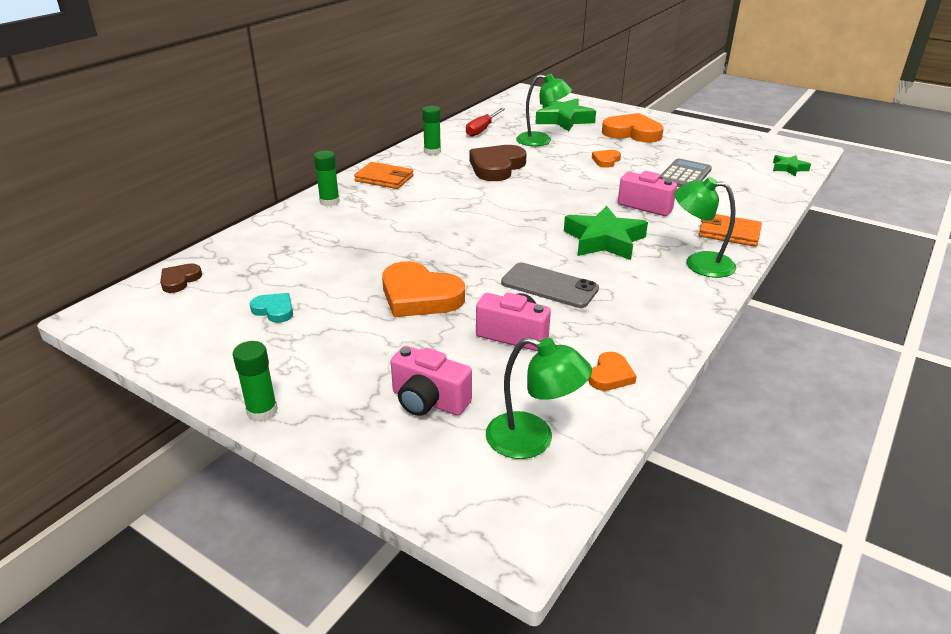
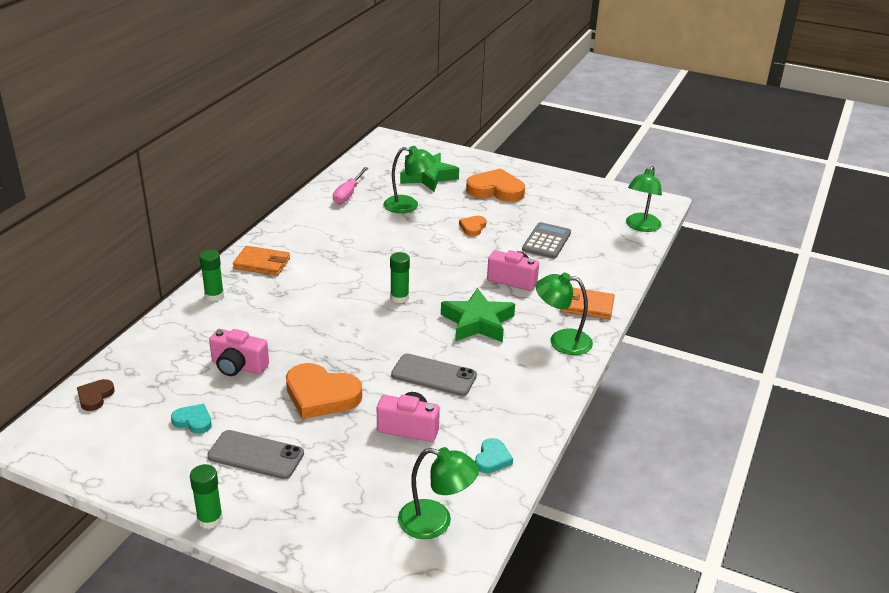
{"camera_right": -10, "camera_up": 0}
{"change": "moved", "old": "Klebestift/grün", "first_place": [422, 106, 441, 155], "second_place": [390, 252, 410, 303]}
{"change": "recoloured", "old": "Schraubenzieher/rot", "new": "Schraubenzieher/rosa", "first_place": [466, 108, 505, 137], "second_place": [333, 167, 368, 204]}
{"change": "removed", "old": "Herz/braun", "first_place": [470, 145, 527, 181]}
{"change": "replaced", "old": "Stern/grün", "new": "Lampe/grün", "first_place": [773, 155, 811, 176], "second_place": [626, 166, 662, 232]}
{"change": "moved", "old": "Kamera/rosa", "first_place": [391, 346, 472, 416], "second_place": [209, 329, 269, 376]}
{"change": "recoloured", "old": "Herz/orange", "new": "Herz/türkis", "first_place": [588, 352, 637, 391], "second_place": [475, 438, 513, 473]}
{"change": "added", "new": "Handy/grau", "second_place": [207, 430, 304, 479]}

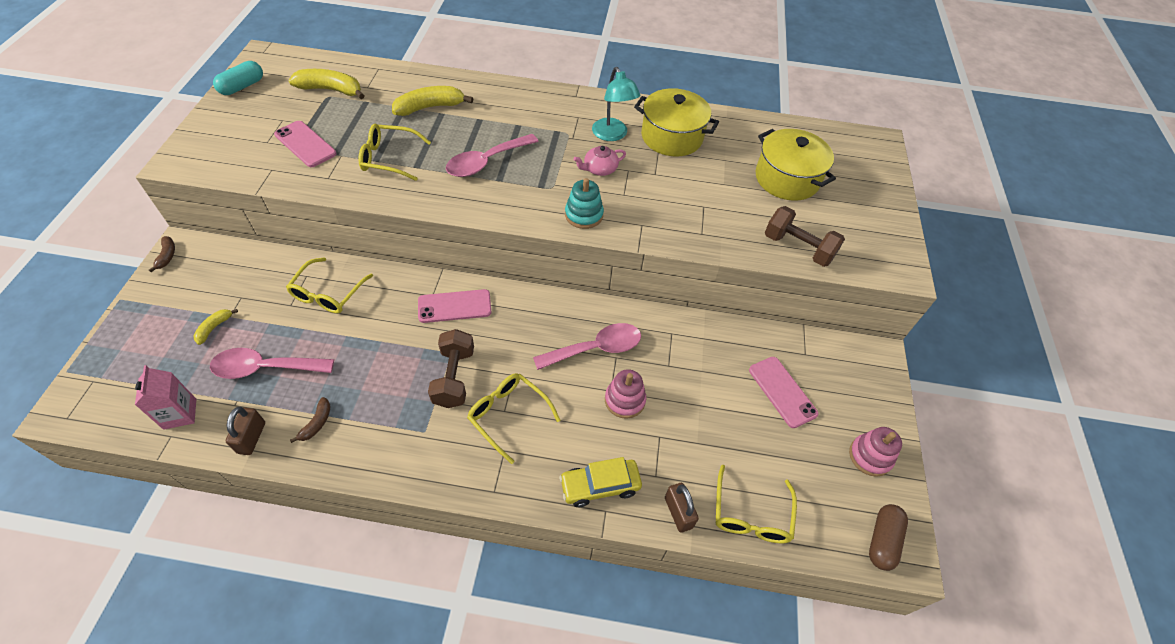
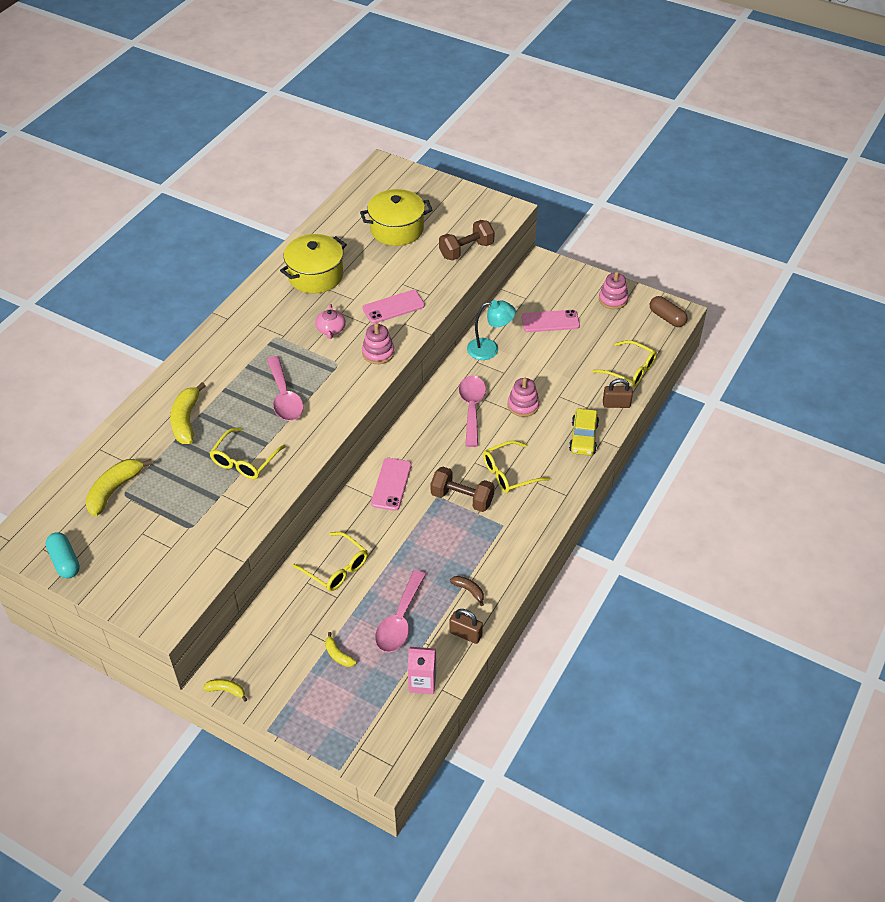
{"camera_right": -65, "camera_up": -5}
{"change": "moved", "old": "Lampe/türkis", "first_place": [592, 67, 640, 141], "second_place": [467, 300, 516, 360]}
{"change": "moved", "old": "Handy/rosa", "first_place": [274, 121, 337, 167], "second_place": [362, 290, 425, 324]}
{"change": "recoloured", "old": "Stapelspielzeug/türkis", "new": "Stapelspielzeug/rosa", "first_place": [565, 178, 604, 229], "second_place": [362, 323, 395, 364]}
{"change": "recoloured", "old": "Banane/braun", "new": "Banane/gelb", "first_place": [149, 236, 175, 272], "second_place": [203, 679, 247, 702]}

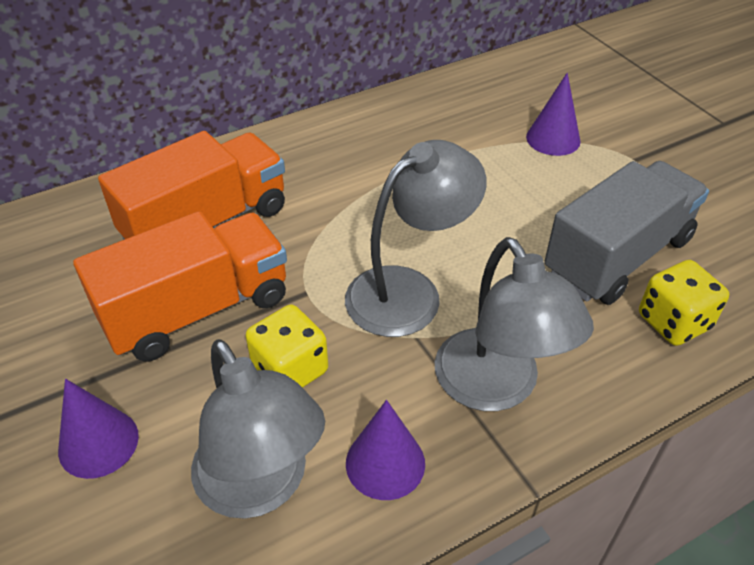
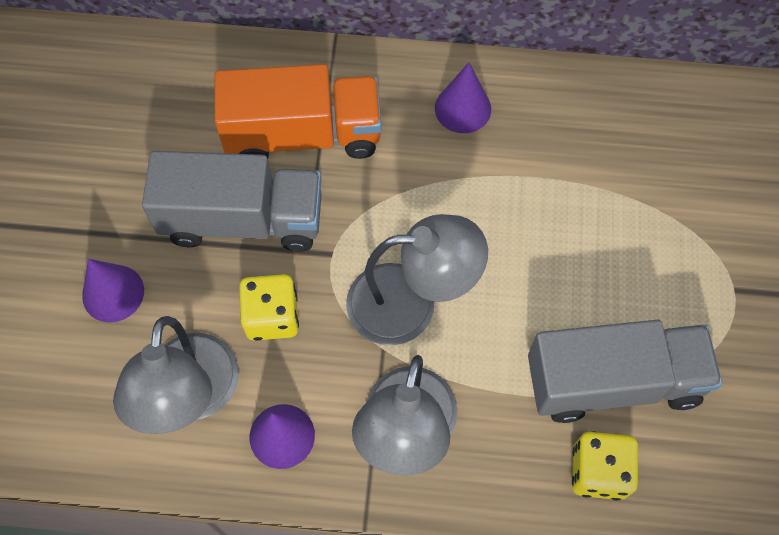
{"camera_right": 35, "camera_up": 20}
{"change": "moved", "old": "Kegel/lila", "first_place": [526, 73, 581, 156], "second_place": [435, 62, 491, 133]}
{"change": "recoloured", "old": "Lastwagen/orange", "new": "Lastwagen/grau", "first_place": [73, 211, 287, 362], "second_place": [142, 151, 322, 252]}

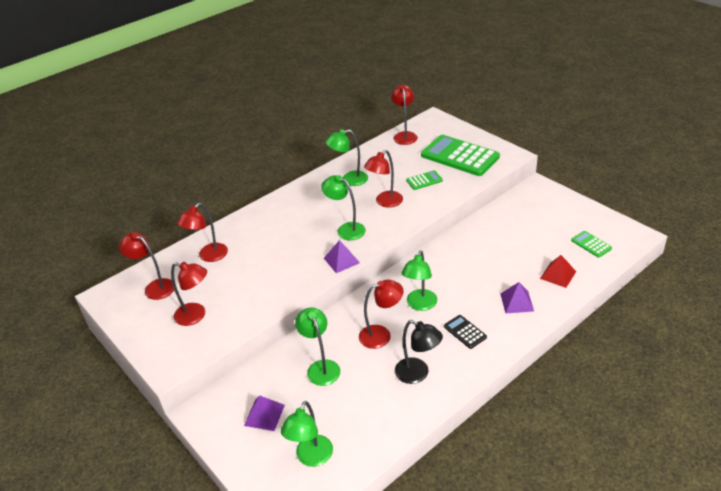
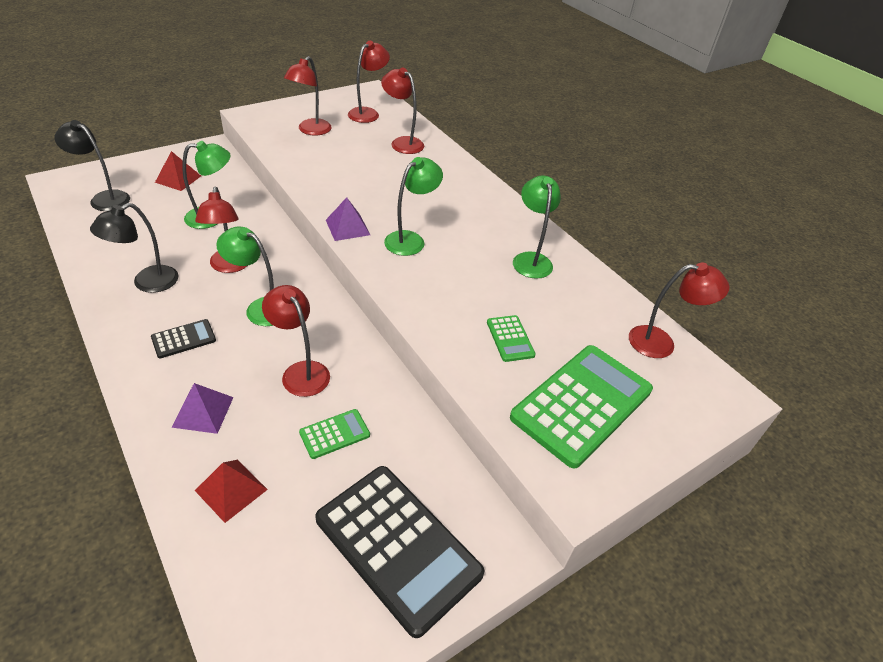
{"camera_right": 90, "camera_up": 5}
{"change": "moved", "old": "Lampe/rot", "first_place": [364, 150, 403, 208], "second_place": [262, 285, 330, 397]}
{"change": "moved", "old": "Taschenrechner/grün", "first_place": [571, 231, 612, 258], "second_place": [299, 409, 370, 459]}
{"change": "recoloured", "old": "Pyramide/lila", "new": "Pyramide/rot", "first_place": [244, 395, 285, 431], "second_place": [155, 151, 201, 191]}
{"change": "recoloured", "old": "Lampe/grün", "new": "Lampe/schwarz", "first_place": [281, 401, 333, 467], "second_place": [55, 120, 130, 211]}
{"change": "added", "new": "Taschenrechner/schwarz", "second_place": [316, 466, 484, 638]}

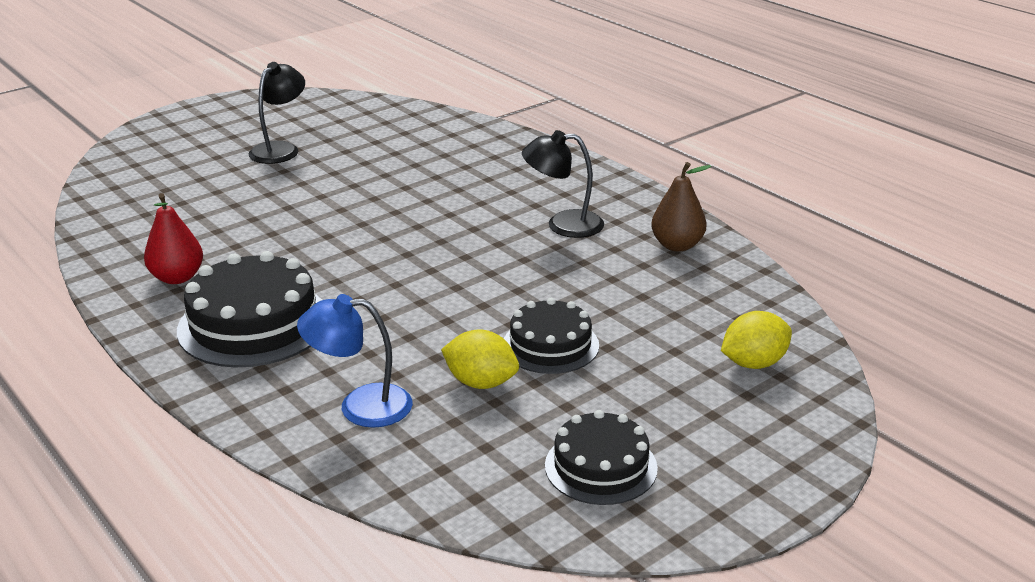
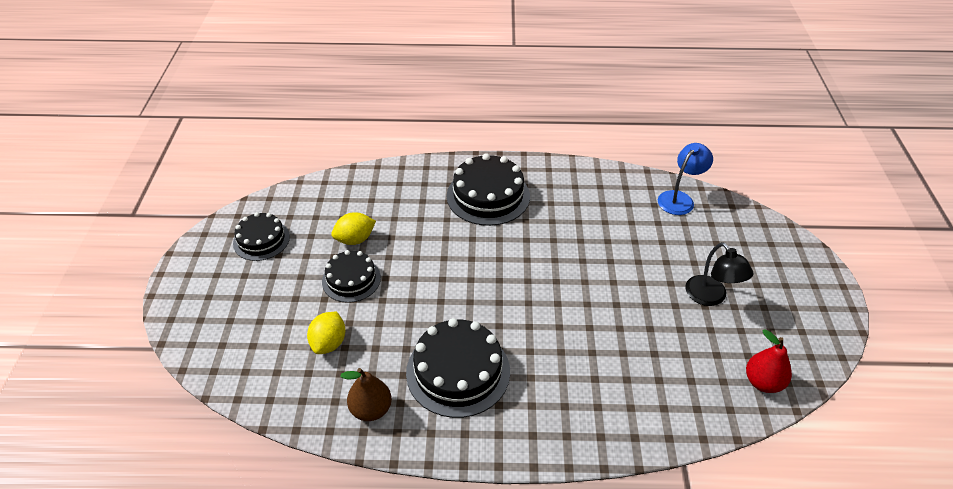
{"camera_right": 130, "camera_up": 15}
{"change": "replaced", "old": "Lampe/schwarz", "new": "Kuchen/schwarz", "first_place": [522, 130, 604, 238], "second_place": [406, 318, 510, 418]}
{"change": "moved", "old": "Birne/rot", "first_place": [144, 193, 203, 284], "second_place": [746, 329, 792, 393]}
{"change": "moved", "old": "Lampe/blau", "first_place": [297, 294, 413, 428], "second_place": [658, 143, 713, 215]}
{"change": "moved", "old": "Zitrone/gelb", "first_place": [721, 311, 792, 369], "second_place": [307, 312, 345, 354]}

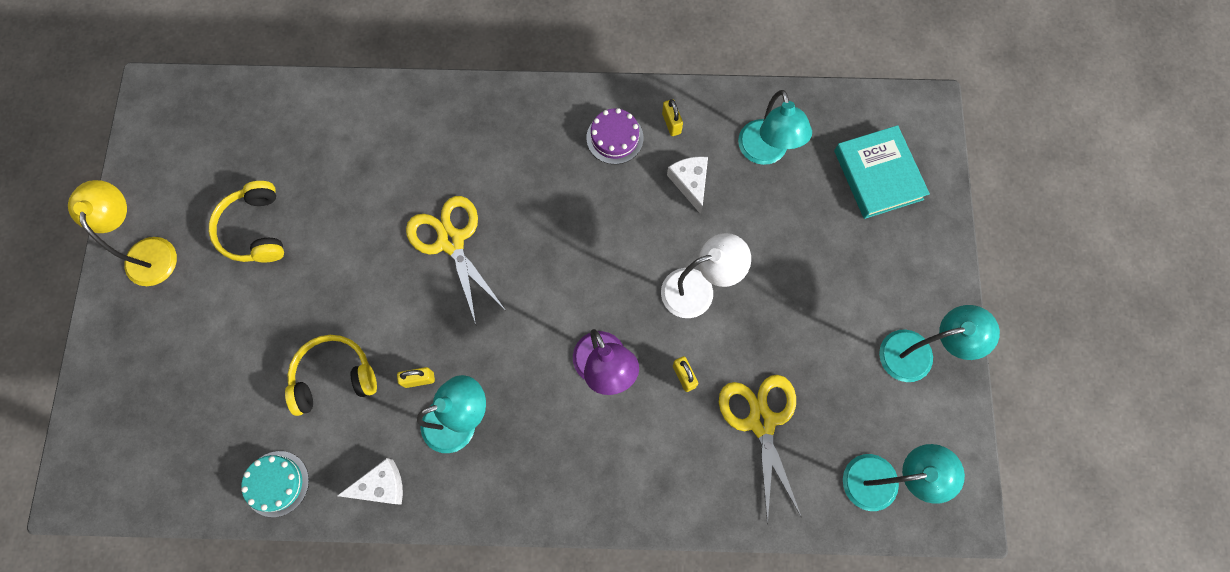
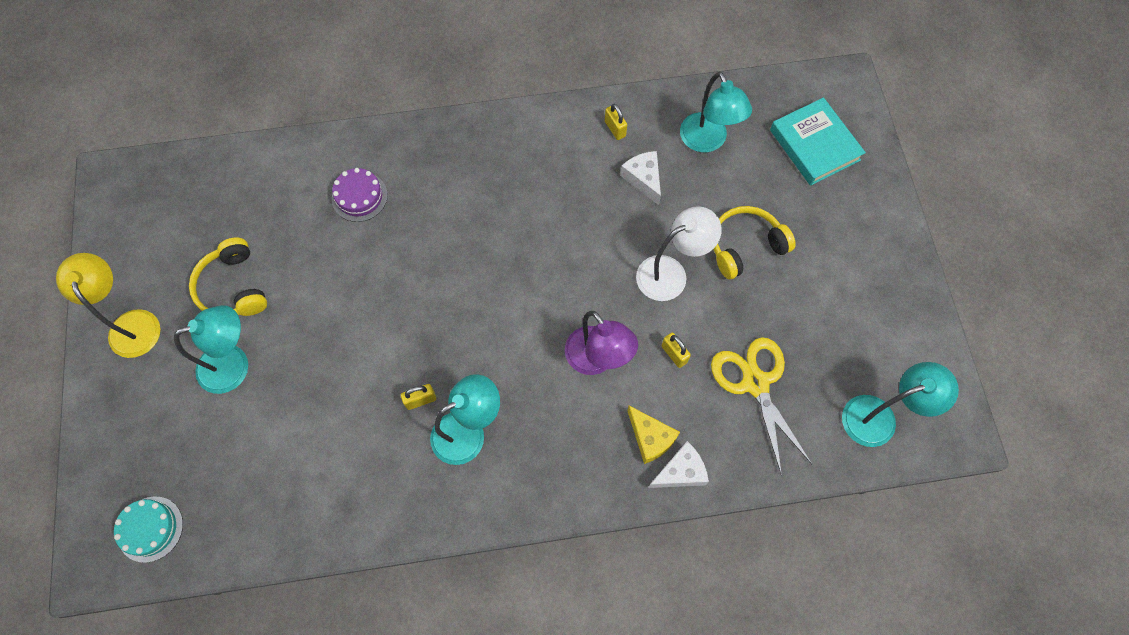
{"camera_right": -10, "camera_up": -5}
{"change": "moved", "old": "Kuchen/lila", "first_place": [586, 108, 643, 164], "second_place": [332, 168, 388, 222]}
{"change": "removed", "old": "Schere/gelb", "first_place": [406, 196, 504, 324]}
{"change": "moved", "old": "Lampe/türkis", "first_place": [879, 305, 1000, 382], "second_place": [174, 305, 248, 394]}
{"change": "moved", "old": "Kopfhörer/gelb", "first_place": [285, 335, 377, 416], "second_place": [713, 206, 796, 279]}
{"change": "moved", "old": "Kuchen/türkis", "first_place": [241, 451, 309, 517], "second_place": [114, 496, 183, 563]}
{"change": "moved", "old": "Käse/weiß", "first_place": [337, 458, 403, 504], "second_place": [648, 441, 709, 488]}
{"change": "added", "new": "Käse/gelb", "second_place": [627, 406, 680, 464]}

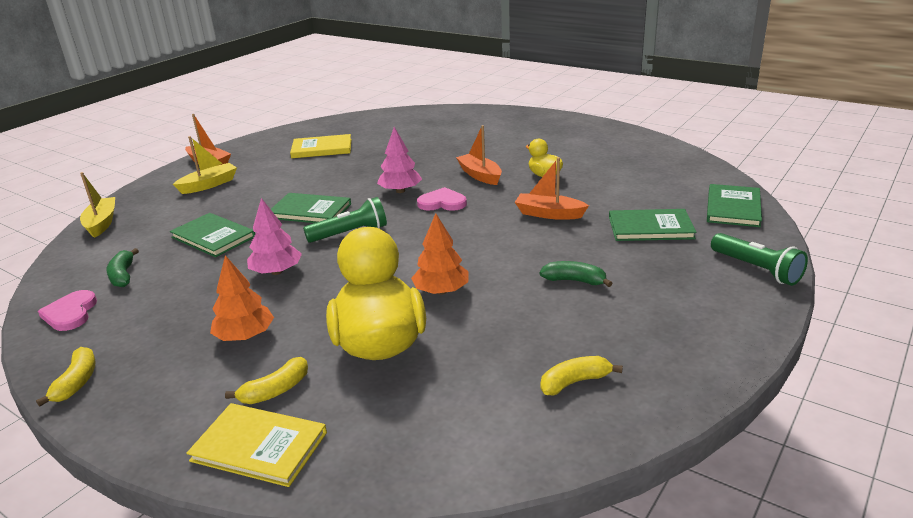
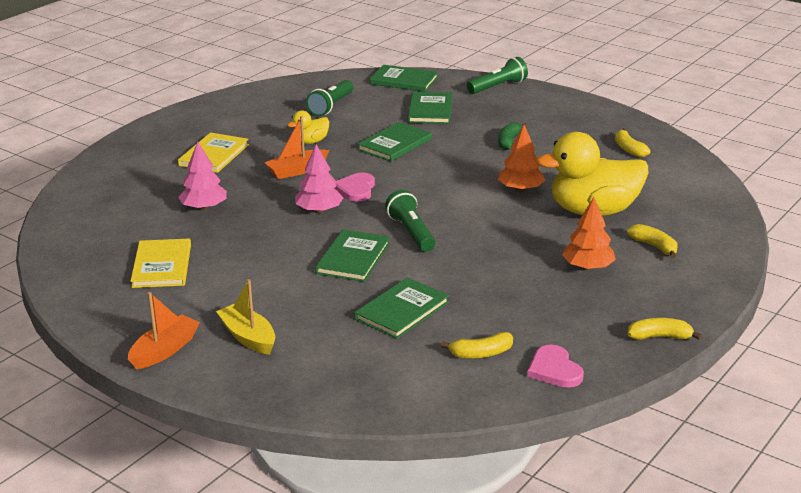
{"camera_right": -90, "camera_up": 0}
{"change": "replaced", "old": "Boot/orange", "new": "Buch/grün", "first_place": [515, 157, 589, 220], "second_place": [357, 122, 432, 162]}
{"change": "removed", "old": "Boot/gelb", "first_place": [80, 172, 115, 238]}
{"change": "moved", "old": "Baum/rosa", "first_place": [247, 198, 302, 275], "second_place": [178, 142, 227, 210]}
{"change": "recoloured", "old": "Banane/grün", "new": "Banane/gelb", "first_place": [106, 248, 139, 287], "second_place": [441, 332, 513, 359]}
{"change": "turned", "old": "Herz/rosa", "first_place": [38, 290, 97, 331], "second_place": [527, 345, 584, 388], "degrees": 75}
{"change": "moved", "old": "Buch/gelb", "first_place": [186, 403, 327, 487], "second_place": [178, 133, 249, 173]}
{"change": "added", "new": "Taschenlampe/grün", "second_place": [306, 80, 353, 116]}

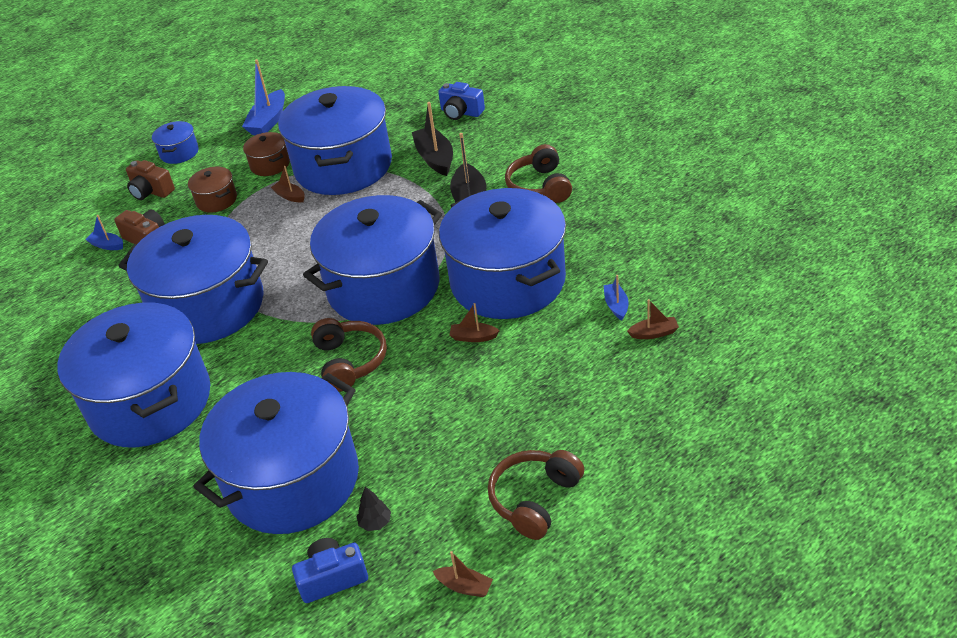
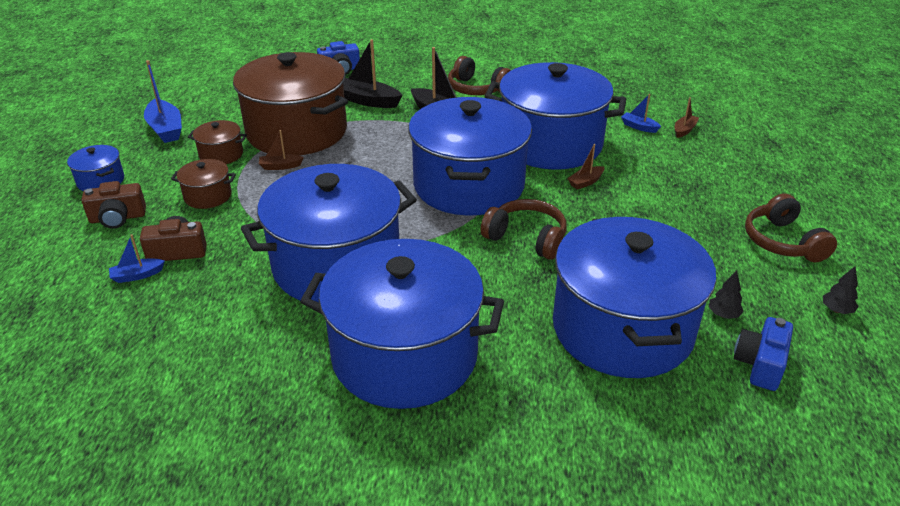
{"camera_right": -50, "camera_up": -5}
{"change": "recoloured", "old": "Kochtopf/blau", "new": "Kochtopf/braun", "first_place": [278, 86, 392, 195], "second_place": [233, 52, 348, 155]}
{"change": "replaced", "old": "Boot/braun", "new": "Baum/schwarz", "first_place": [433, 551, 493, 597], "second_place": [823, 266, 858, 314]}

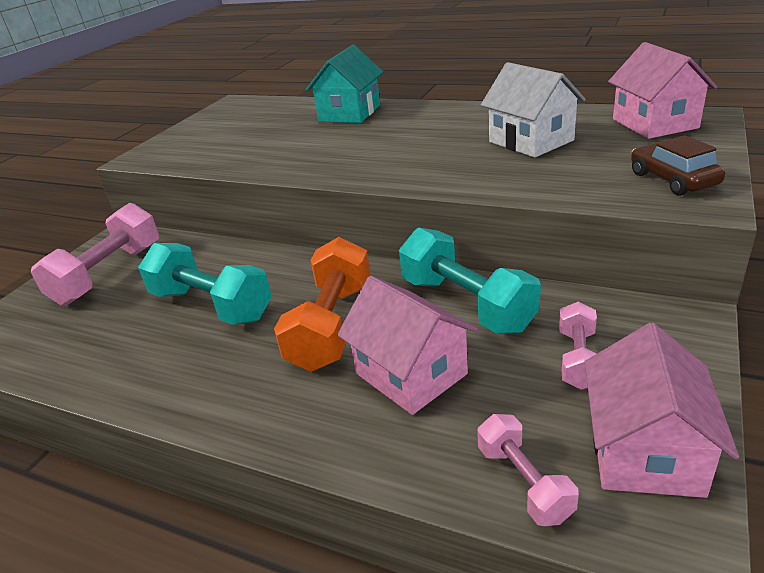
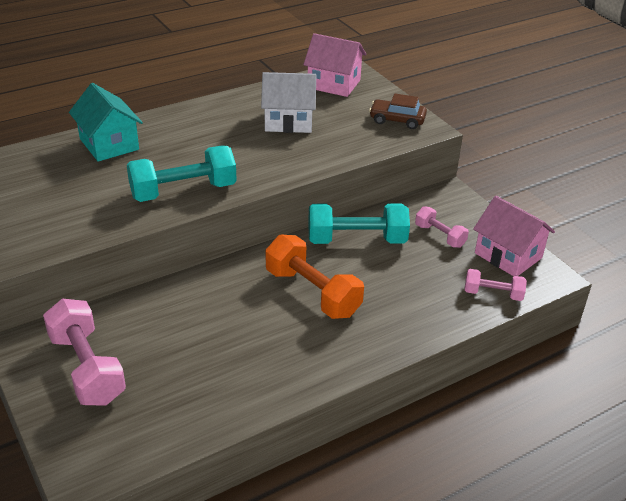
{"camera_right": -60, "camera_up": 5}
{"change": "moved", "old": "Hantel/türkis", "first_place": [138, 243, 272, 325], "second_place": [127, 145, 237, 202]}
{"change": "removed", "old": "Haus/rosa", "first_place": [337, 276, 477, 415]}

